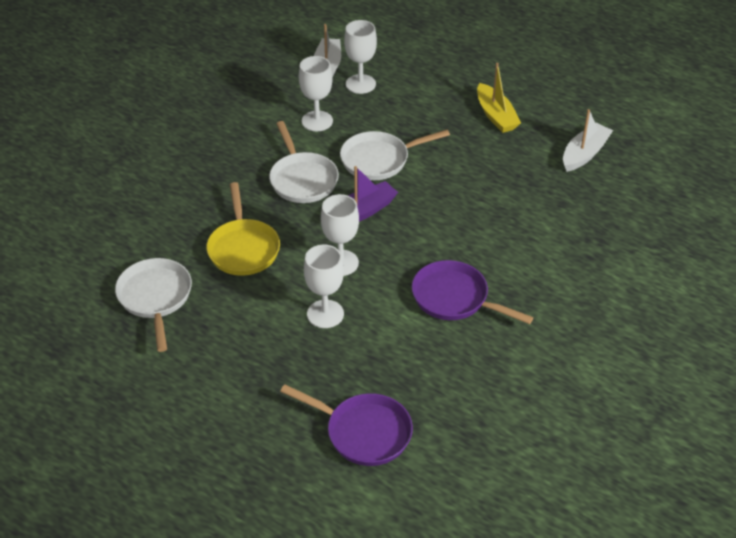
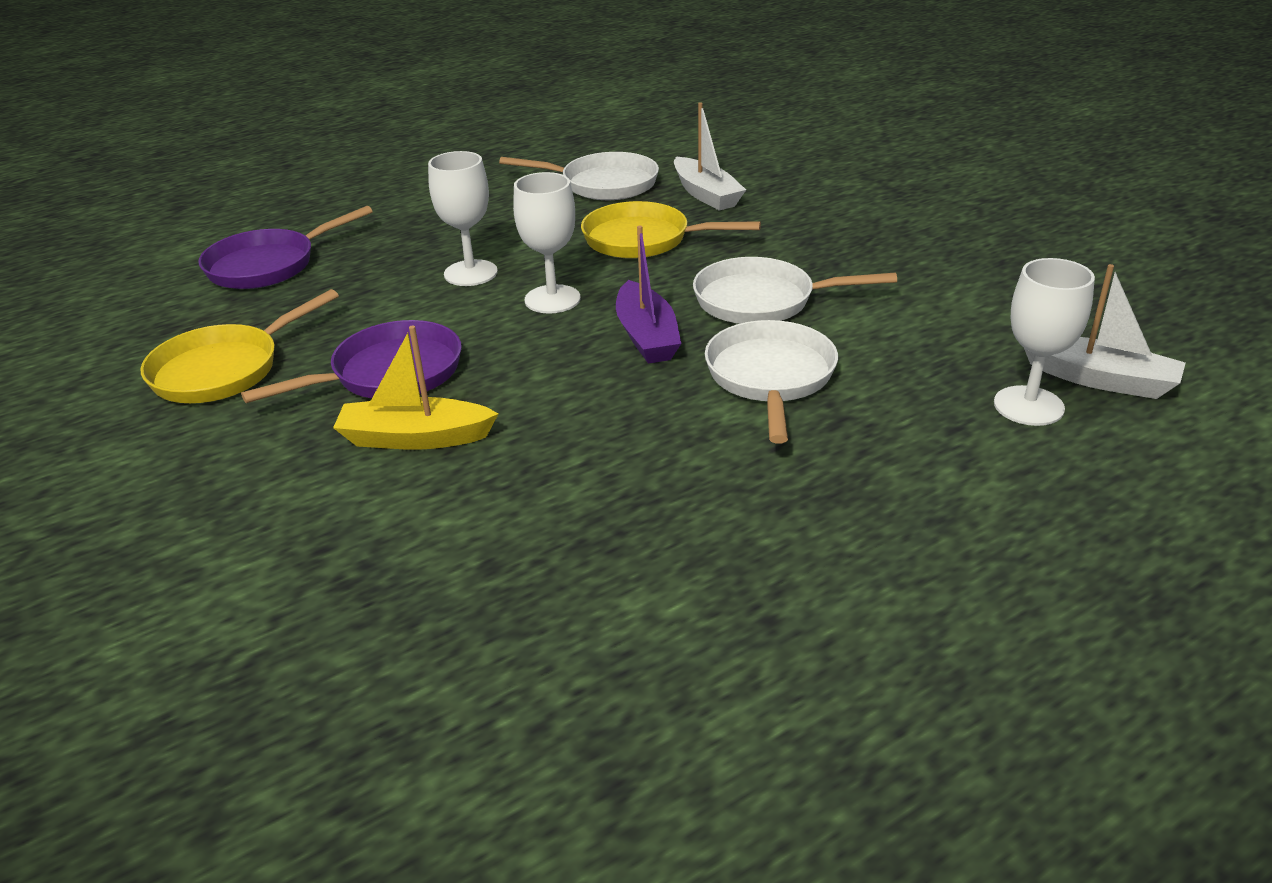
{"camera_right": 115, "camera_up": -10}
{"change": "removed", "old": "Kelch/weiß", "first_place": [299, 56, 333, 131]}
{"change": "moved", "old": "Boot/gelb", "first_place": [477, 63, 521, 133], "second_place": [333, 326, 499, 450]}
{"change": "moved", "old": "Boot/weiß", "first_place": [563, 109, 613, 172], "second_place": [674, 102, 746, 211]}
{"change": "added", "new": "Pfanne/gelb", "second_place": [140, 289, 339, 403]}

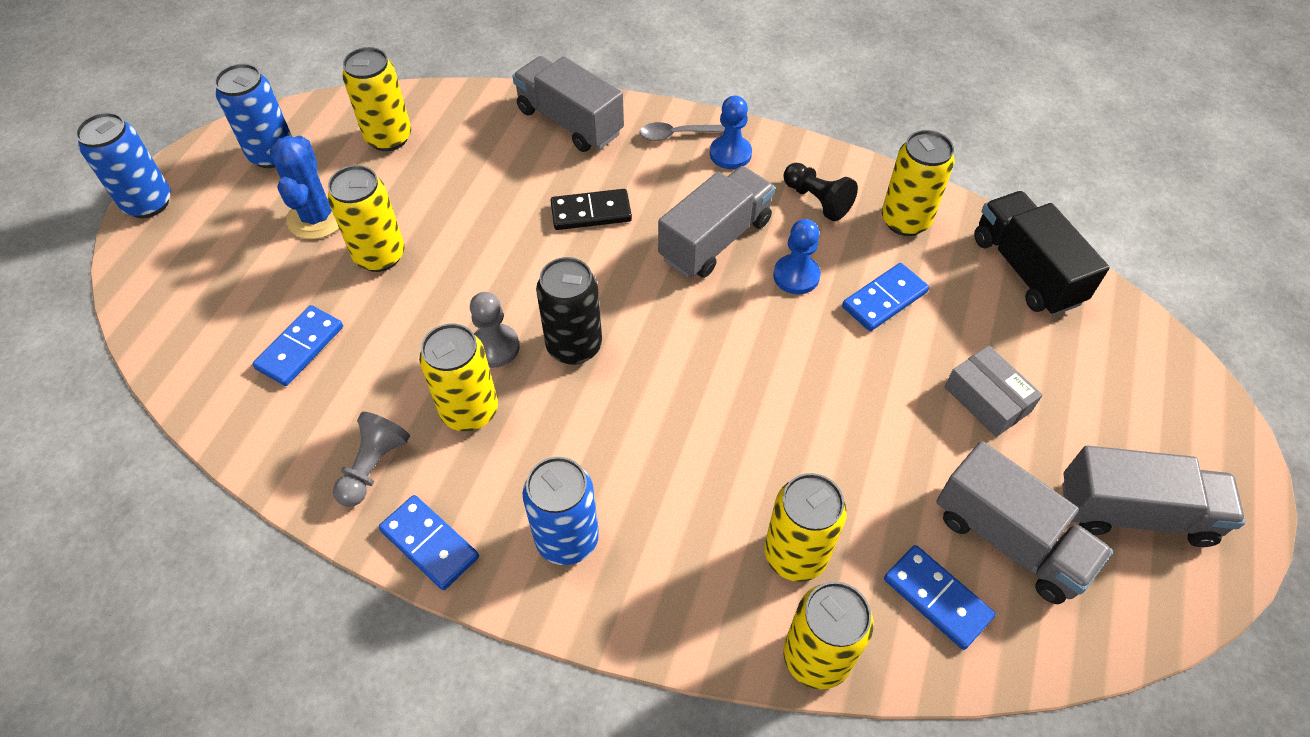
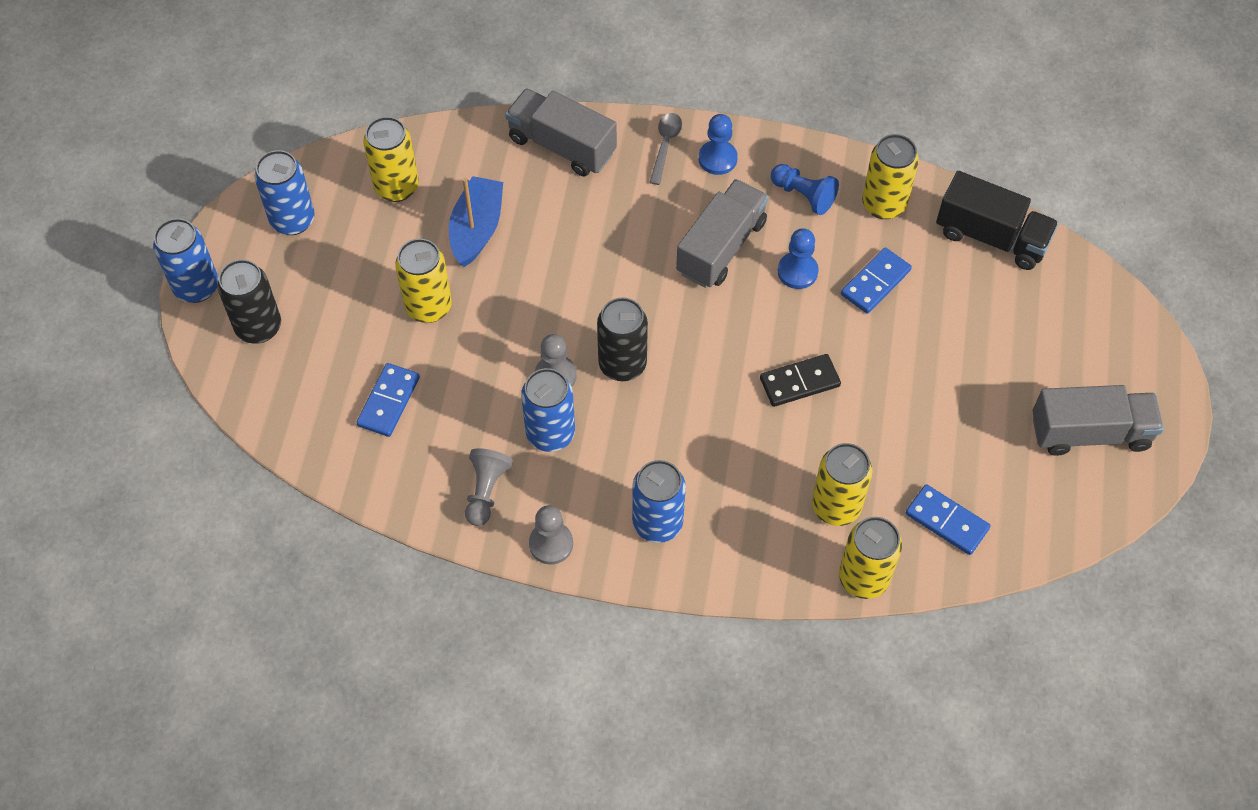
{"camera_right": -10, "camera_up": 5}
{"change": "turned", "old": "Löffel/grau", "first_place": [640, 122, 725, 141], "second_place": [649, 113, 682, 185], "degrees": 120}
{"change": "removed", "old": "Kaktus/blau", "first_place": [270, 136, 339, 239]}
{"change": "recoloured", "old": "Bauer/schwarz", "new": "Bauer/blau", "first_place": [783, 163, 858, 221], "second_place": [771, 164, 839, 215]}
{"change": "moved", "old": "Dominostein/schwarz", "first_place": [551, 189, 632, 230], "second_place": [760, 354, 841, 407]}
{"change": "turned", "old": "Lastwagen/schwarz", "first_place": [974, 191, 1110, 316], "second_place": [936, 171, 1059, 270], "degrees": 150}
{"change": "recoloured", "old": "Dose/gelb", "new": "Dose/blau", "first_place": [419, 324, 498, 431], "second_place": [521, 368, 575, 452]}
{"change": "removed", "old": "Schachtel/grau", "first_place": [945, 346, 1043, 437]}
{"change": "removed", "old": "Lastwagen/grau", "first_place": [936, 441, 1113, 604]}
{"change": "replaced", "old": "Dominostein/blau", "new": "Bauer/grau", "first_place": [379, 495, 479, 590], "second_place": [529, 505, 573, 565]}
{"change": "added", "new": "Boot/blau", "second_place": [449, 176, 503, 267]}
{"change": "added", "new": "Dose/schwarz", "second_place": [218, 259, 281, 344]}

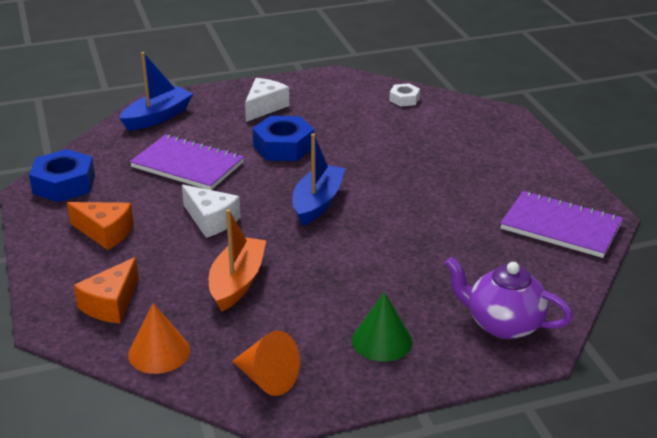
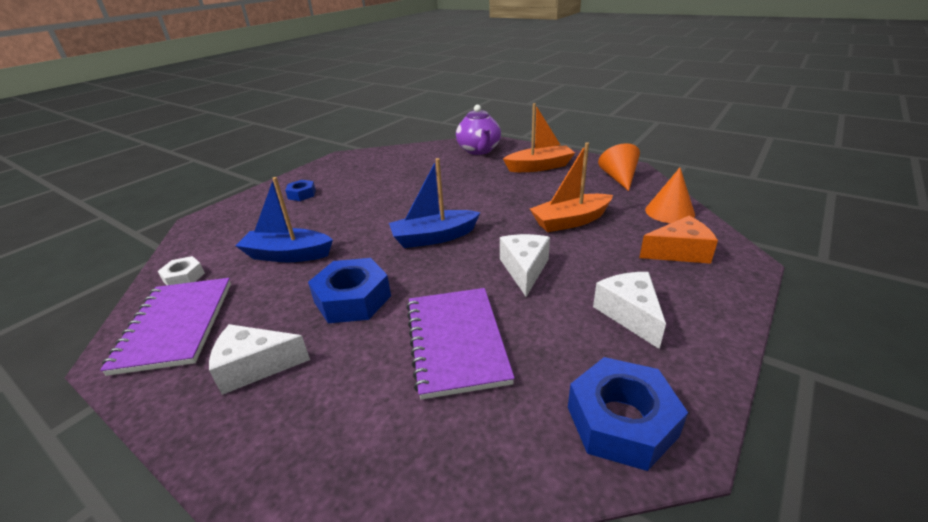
{"camera_right": -125, "camera_up": 0}
{"change": "moved", "old": "Boot/blau", "first_place": [119, 52, 193, 131], "second_place": [236, 177, 333, 262]}
{"change": "moved", "old": "Notizbuch/lila", "first_place": [500, 191, 623, 258], "second_place": [100, 278, 231, 376]}
{"change": "recoloured", "old": "Käse/orange", "new": "Käse/weiß", "first_place": [67, 202, 134, 250], "second_place": [593, 272, 666, 349]}
{"change": "replaced", "old": "Kegel/grün", "new": "Boot/orange", "first_place": [352, 292, 412, 362], "second_place": [503, 103, 575, 172]}
{"change": "added", "new": "Sechskantmutter/blau", "second_place": [285, 180, 316, 201]}

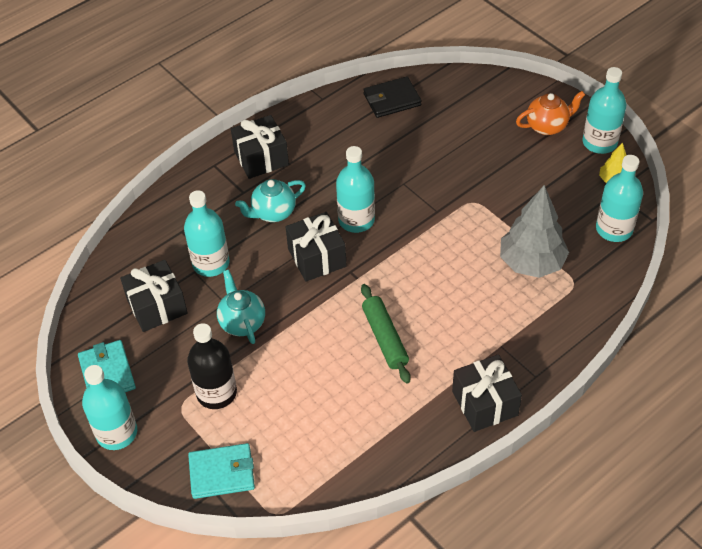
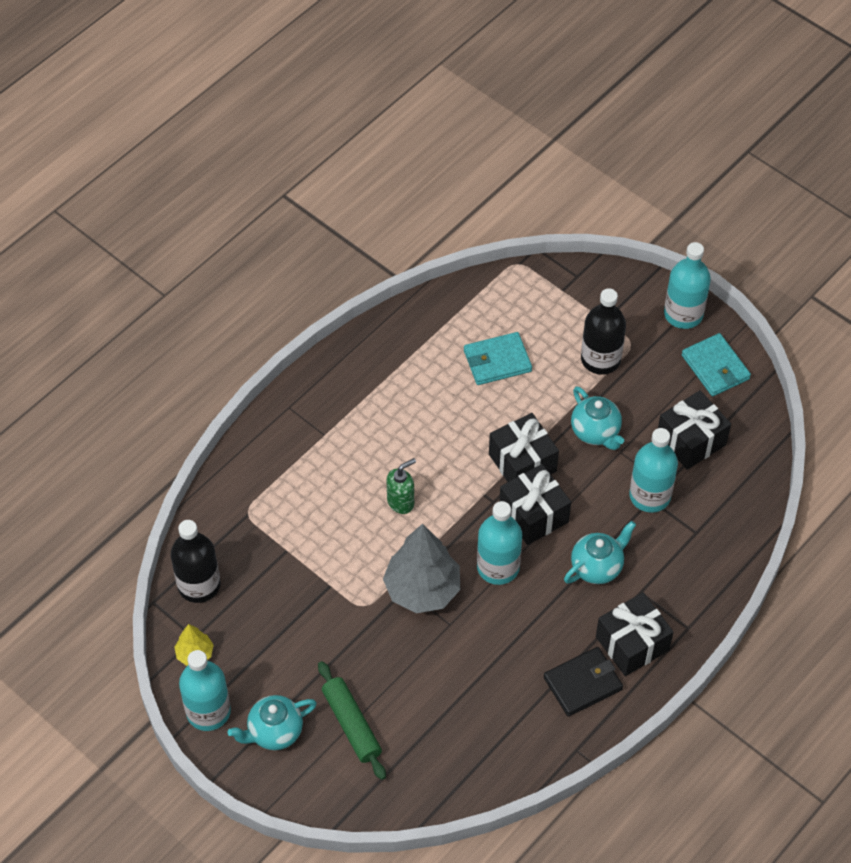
{"camera_right": 170, "camera_up": 5}
{"change": "moved", "old": "Geldbörse/schwarz", "first_place": [363, 76, 422, 118], "second_place": [544, 647, 623, 717]}
{"change": "recoloured", "old": "Teekanne/orange", "new": "Teekanne/türkis", "first_place": [516, 91, 585, 135], "second_place": [227, 695, 317, 750]}
{"change": "recoloured", "old": "Flasche/türkis", "new": "Flasche/schwarz", "first_place": [596, 155, 643, 242], "second_place": [171, 520, 221, 603]}
{"change": "moved", "old": "Baum/grau", "first_place": [500, 185, 569, 278], "second_place": [383, 524, 460, 613]}
{"change": "moved", "old": "Nudelholz/grün", "first_place": [361, 284, 411, 384], "second_place": [318, 661, 386, 780]}
{"change": "moved", "old": "Geschenk/schwarz", "first_place": [452, 354, 522, 432], "second_place": [489, 413, 559, 482]}
{"change": "moved", "old": "Geldbörse/türkis", "first_place": [188, 443, 255, 499], "second_place": [464, 332, 532, 385]}
{"change": "added", "new": "Seifenspender/grün", "second_place": [387, 458, 416, 514]}

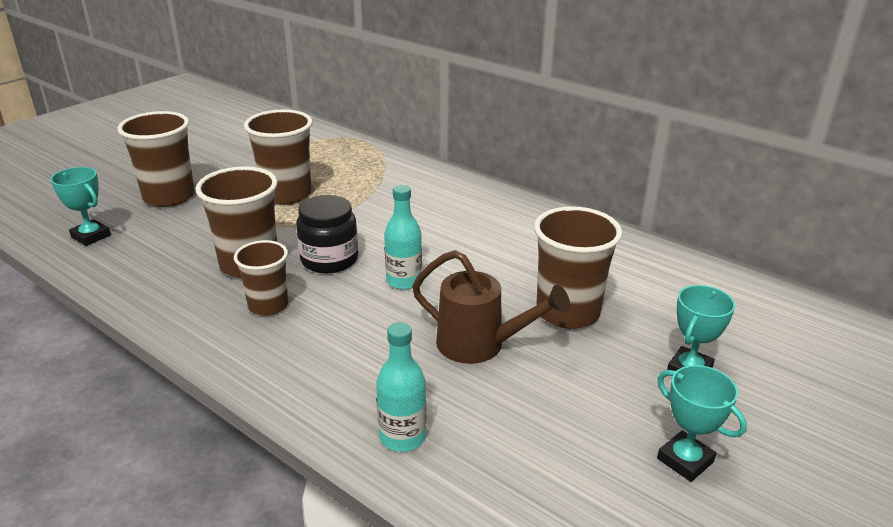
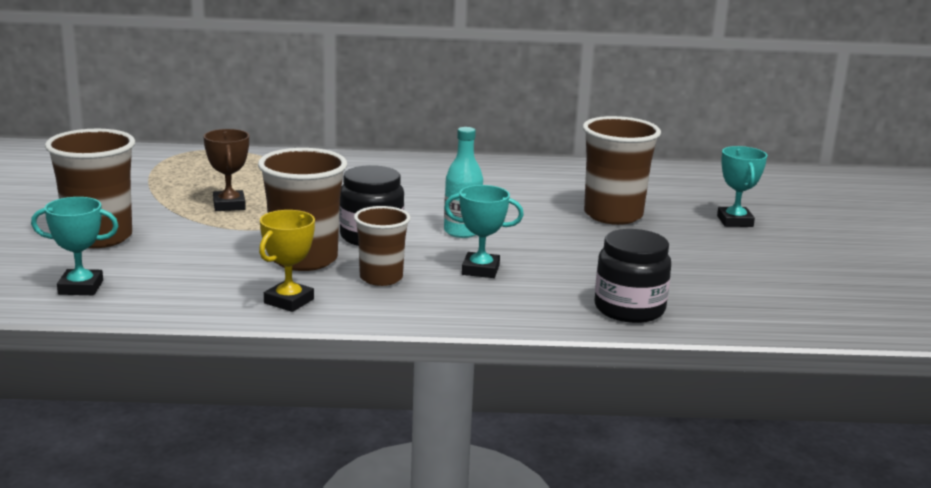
{"camera_right": -40, "camera_up": -10}
{"change": "replaced", "old": "Becher/braun", "new": "Pokal/braun", "first_place": [244, 110, 312, 204], "second_place": [203, 129, 249, 211]}
{"change": "removed", "old": "Gießkanne/braun", "first_place": [412, 250, 570, 364]}
{"change": "replaced", "old": "Flasche/türkis", "new": "Einmachglas/schwarz", "first_place": [376, 322, 426, 452], "second_place": [594, 229, 671, 323]}
{"change": "moved", "old": "Pokal/türkis", "first_place": [657, 365, 747, 482], "second_place": [444, 185, 524, 278]}
{"change": "added", "new": "Pokal/gelb", "second_place": [259, 210, 315, 312]}

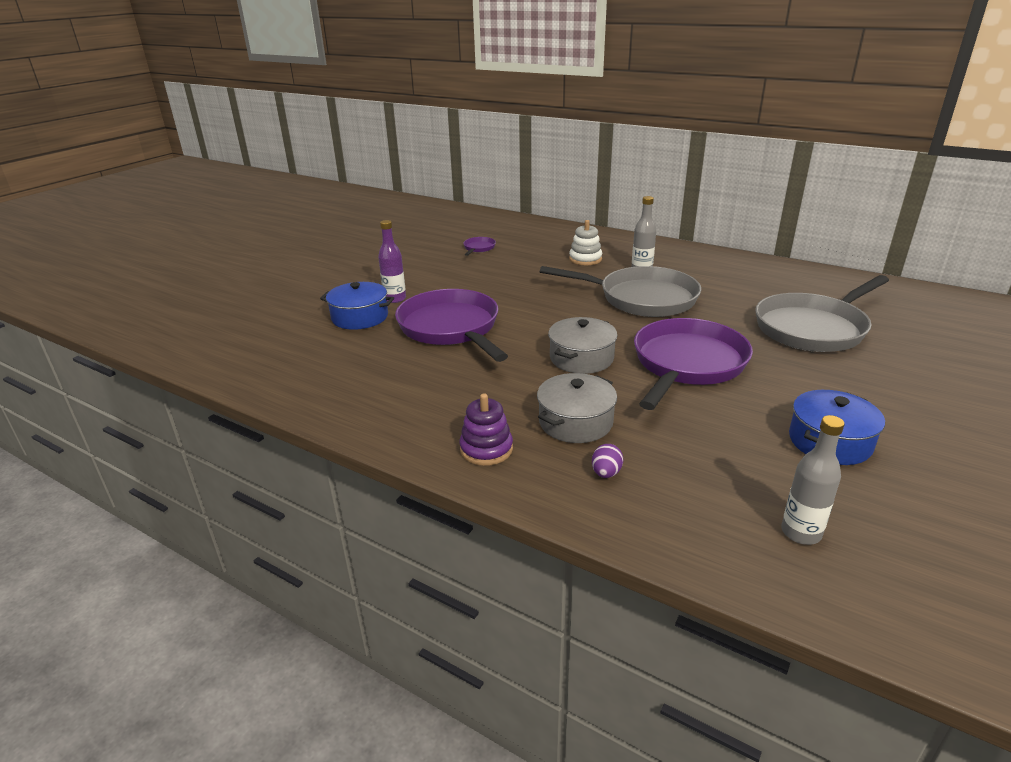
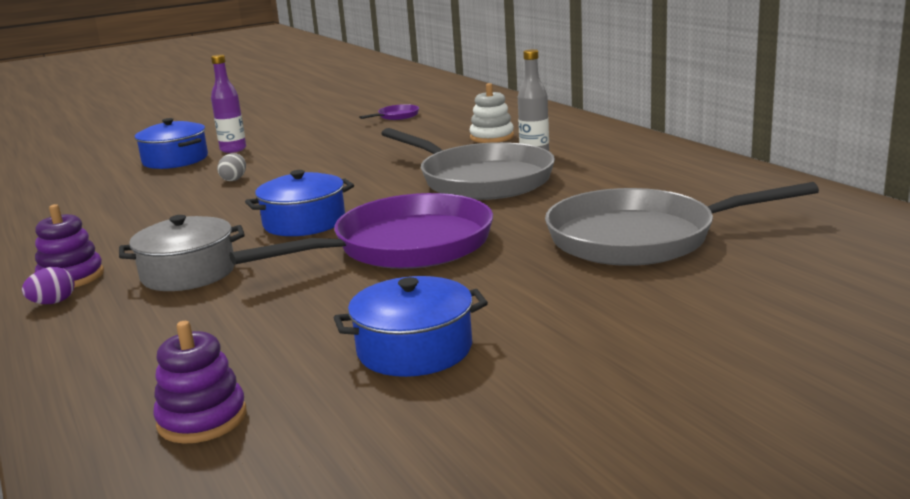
{"camera_right": 30, "camera_up": -10}
{"change": "replaced", "old": "Pfanne/lila", "new": "Ei/grau", "first_place": [395, 289, 508, 362], "second_place": [217, 153, 246, 181]}
{"change": "recoloured", "old": "Kochtopf/grau", "new": "Kochtopf/blau", "first_place": [548, 317, 617, 374], "second_place": [245, 170, 354, 236]}
{"change": "replaced", "old": "Flasche/grau", "new": "Stapelspielzeug/lila", "first_place": [781, 415, 845, 545], "second_place": [153, 321, 247, 444]}
{"change": "moved", "old": "Ei/lila", "first_place": [592, 444, 623, 478], "second_place": [22, 267, 75, 304]}

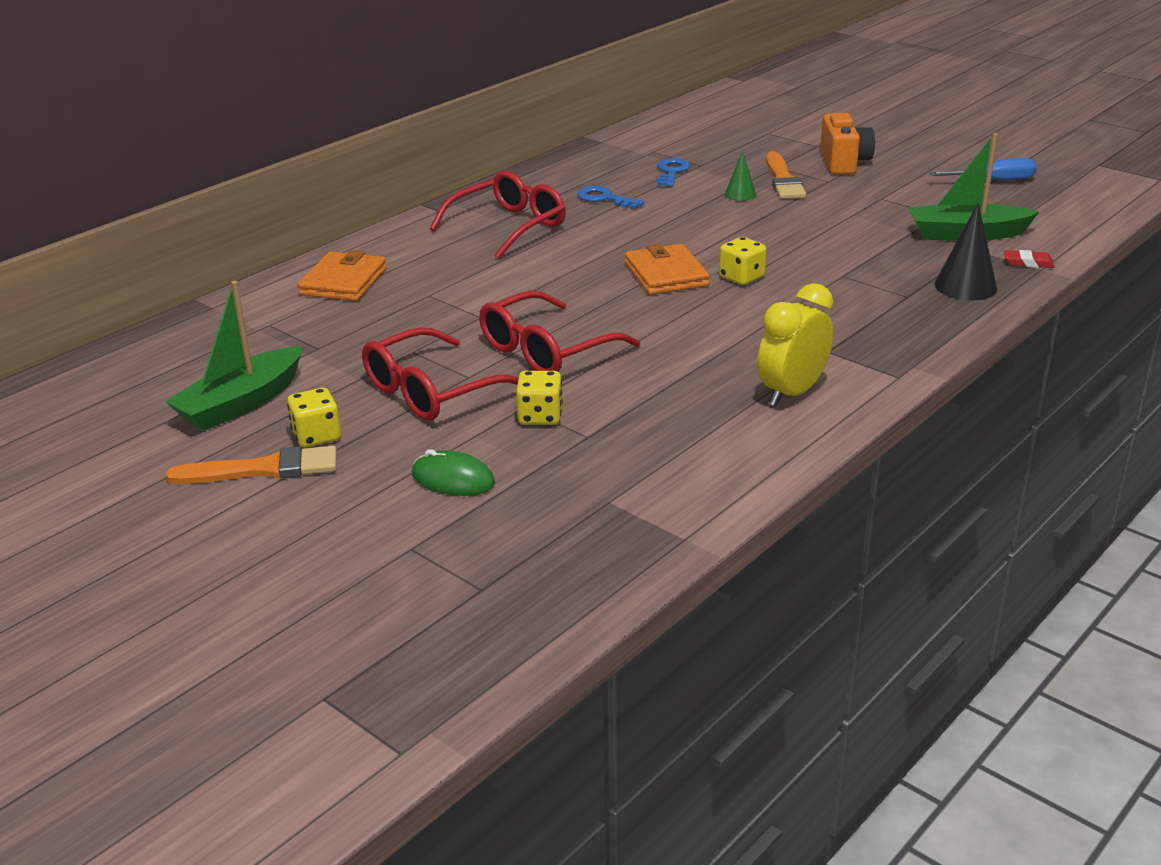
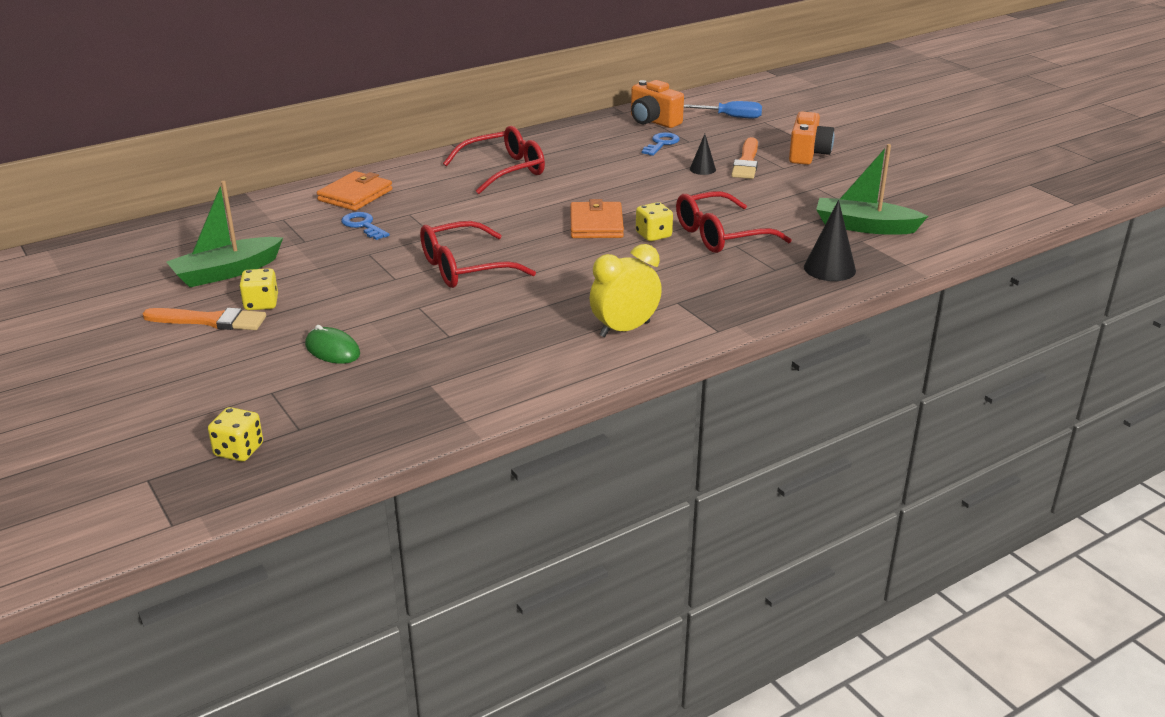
{"camera_right": 15, "camera_up": 0}
{"change": "recoloured", "old": "Kegel/grün", "new": "Kegel/schwarz", "first_place": [725, 151, 756, 201], "second_place": [690, 134, 716, 175]}
{"change": "moved", "old": "Schraubenzieher/blau", "first_place": [929, 158, 1037, 180], "second_place": [684, 101, 762, 118]}
{"change": "moved", "old": "Schlüssel/blau", "first_place": [577, 186, 644, 209], "second_place": [341, 212, 389, 240]}
{"change": "removed", "old": "Radiergummi/rot", "first_place": [1004, 250, 1055, 268]}
{"change": "moved", "old": "Brille/rot", "first_place": [362, 327, 518, 421], "second_place": [676, 191, 792, 253]}
{"change": "moved", "old": "Spielwürfel/gelb", "first_place": [516, 371, 563, 425], "second_place": [208, 407, 263, 462]}
{"change": "added", "new": "Kamera/orange", "second_place": [631, 80, 684, 128]}

